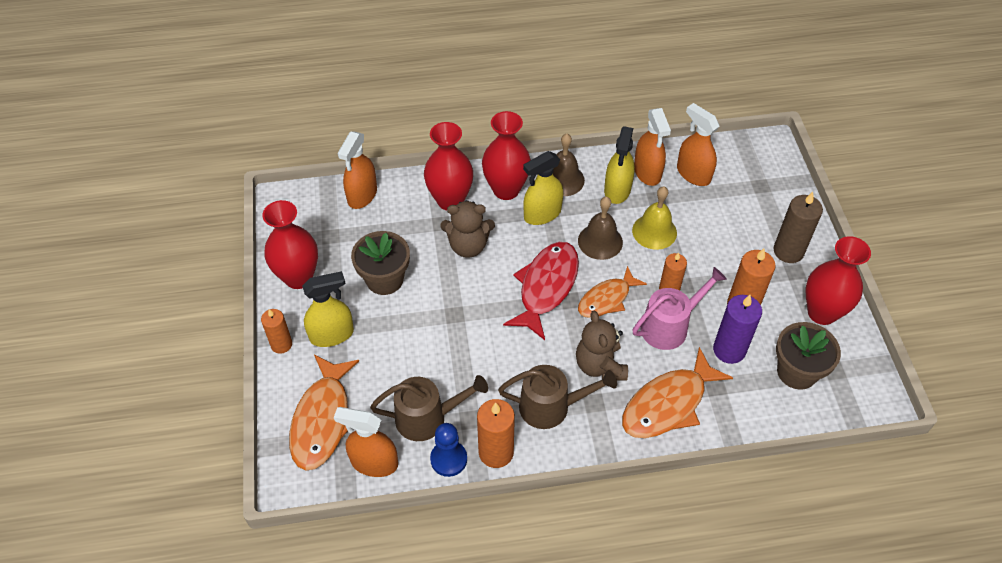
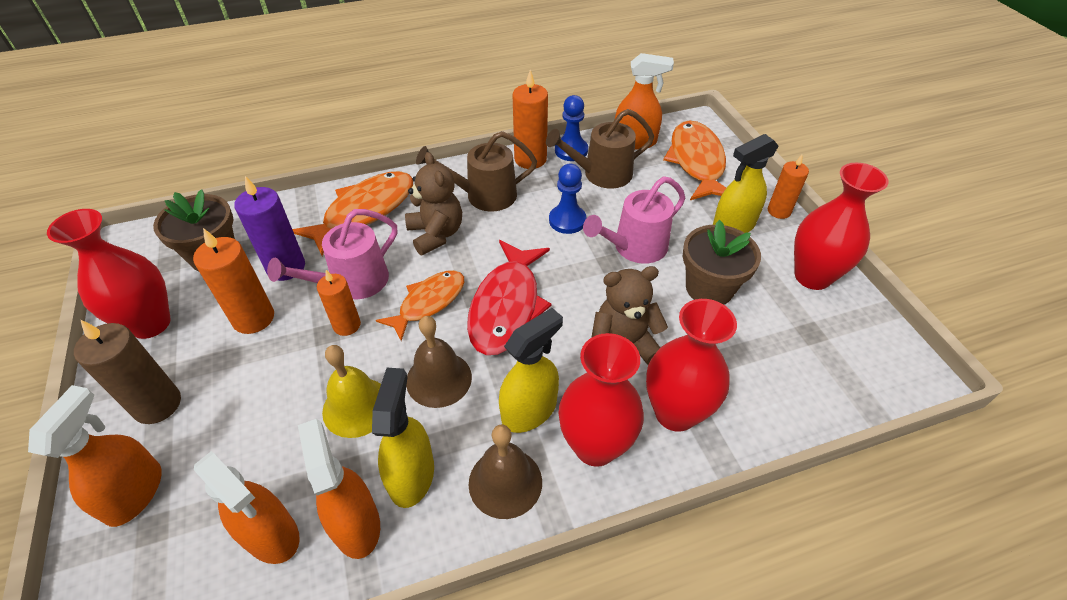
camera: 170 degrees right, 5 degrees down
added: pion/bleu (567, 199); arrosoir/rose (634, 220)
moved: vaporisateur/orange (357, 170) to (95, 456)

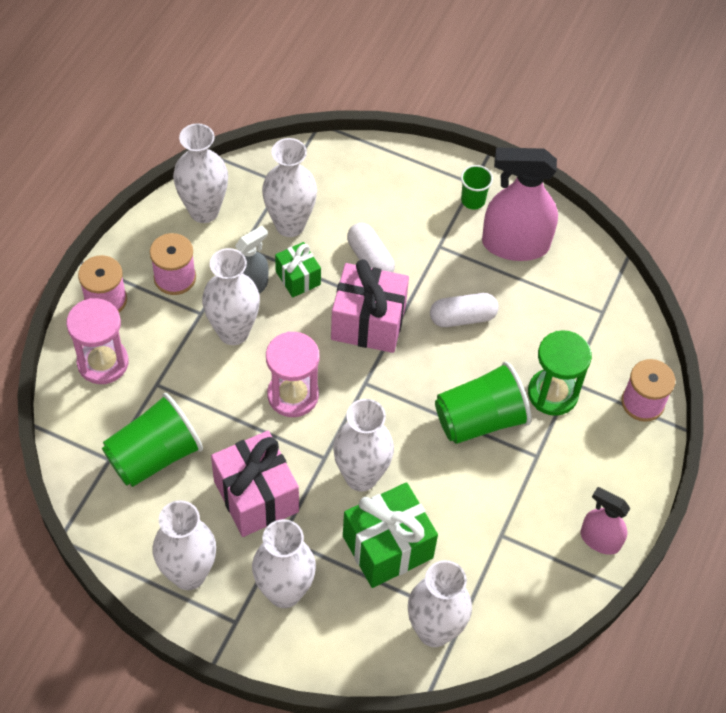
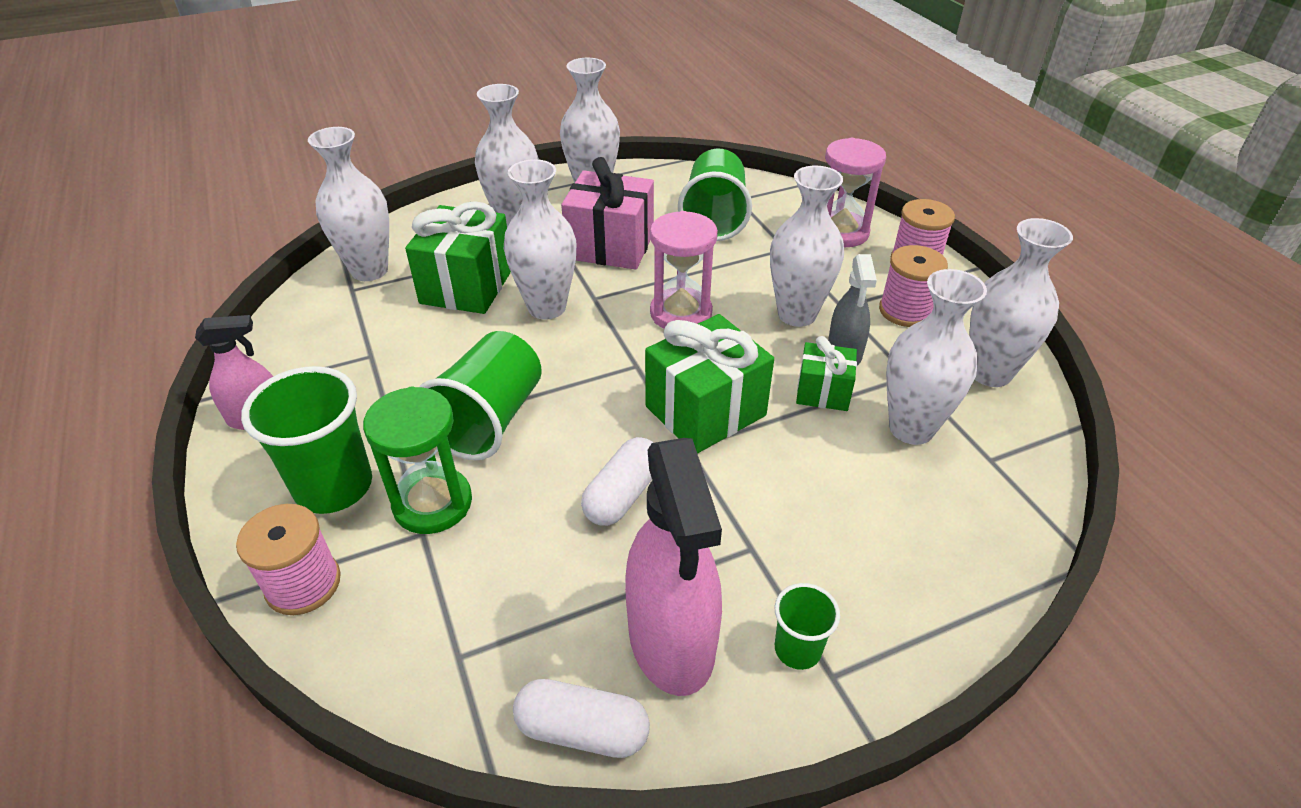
camera: 135 degrees right, 15 degrees down
added: gobelet/vert (306, 440)
moved: gélule/blanc (371, 247) to (581, 718)
recoloured: cadeau/rose (370, 306) to cadeau/vert (709, 384)
turned: vaporisateur/rose (520, 204) = (673, 567) 120 degrees clockwise

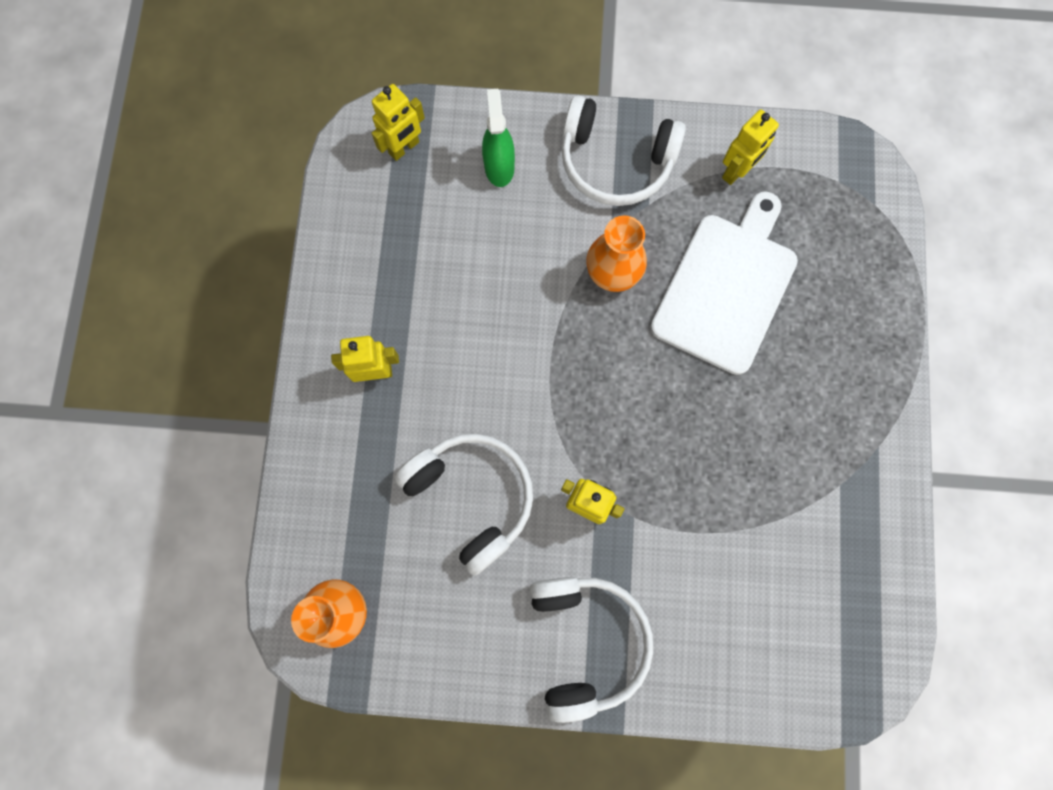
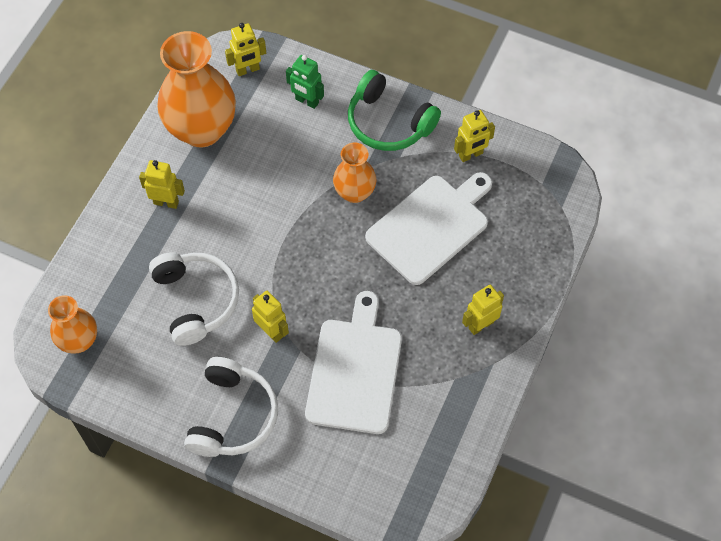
camera: 20 degrees right, 15 degrees down
added: vase/orange (196, 89); planche à découper/blanc (353, 362); robot/jaune (483, 310)
replaced: vaporisateur/vert (498, 138) to robot/vert (305, 82)
recoloured: casque audio/blanc (623, 150) to casque audio/vert (394, 110)

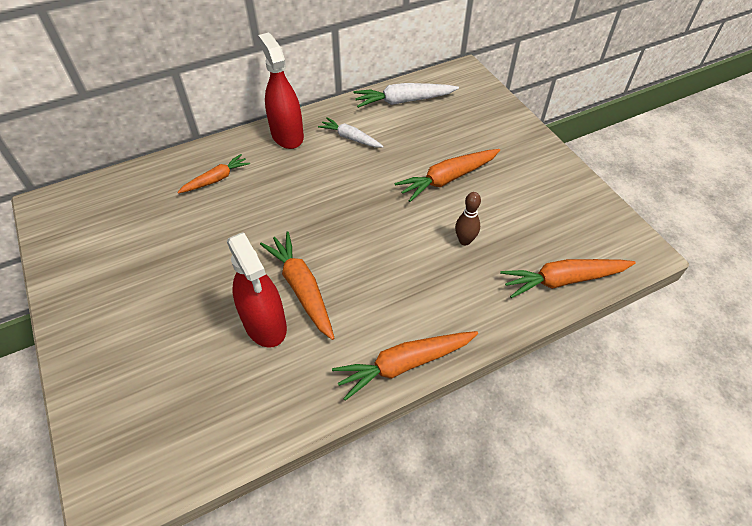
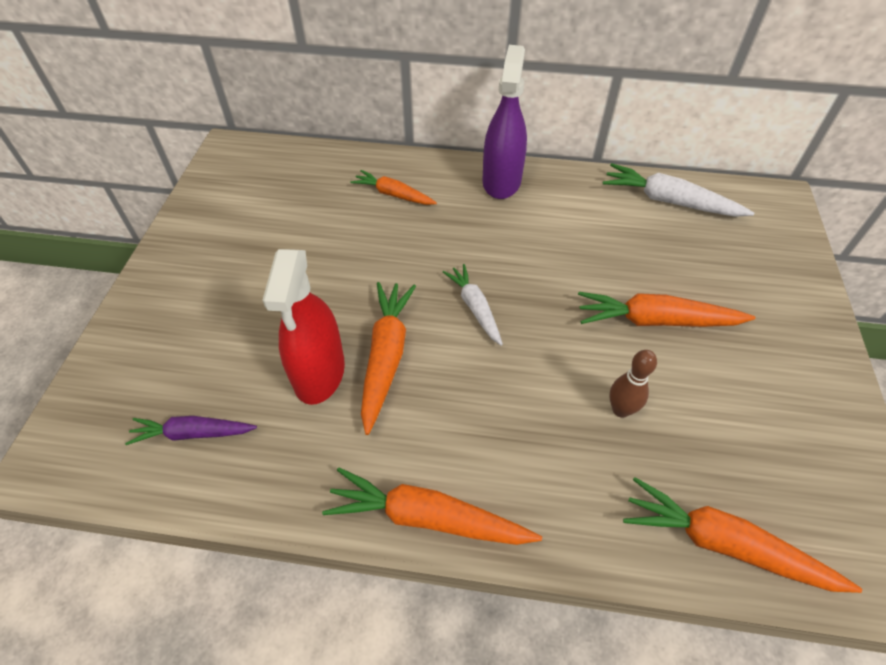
camera: 35 degrees right, 0 degrees up
added: carotte/violet (191, 430)
moved: carotte/blanc (351, 132) to (473, 305)
recoloured: vaporisateur/rouge (281, 91) to vaporisateur/violet (504, 122)
turned: carotte/orange (213, 174) = (394, 187) 150 degrees counterclockwise

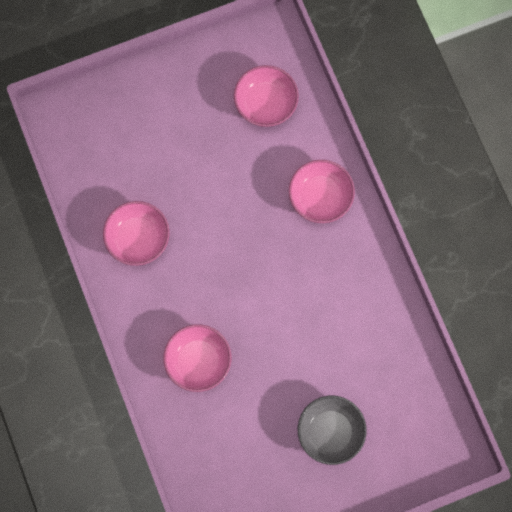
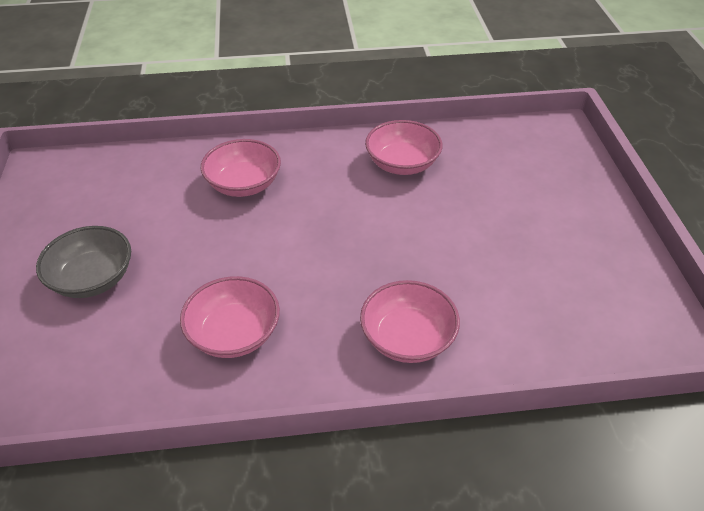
camera: 105 degrees right, 30 degrees down
moved: bol/rose (266, 96) to (230, 317)

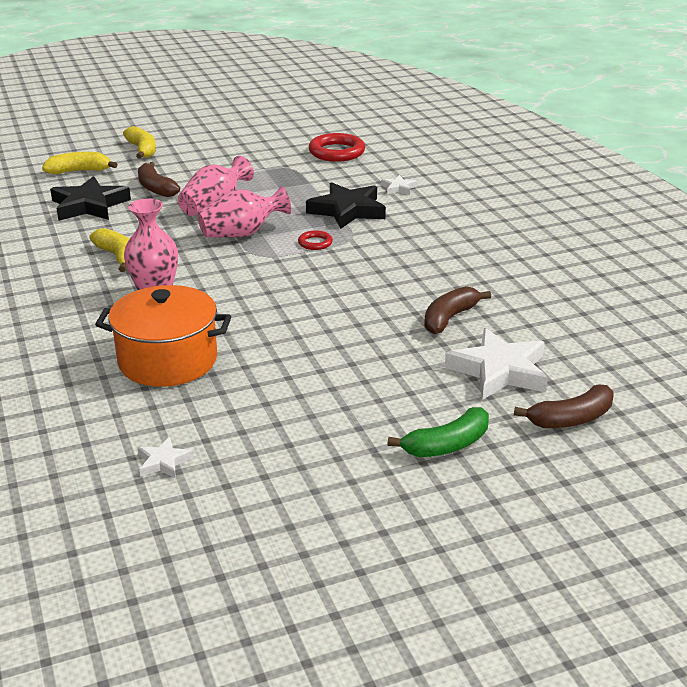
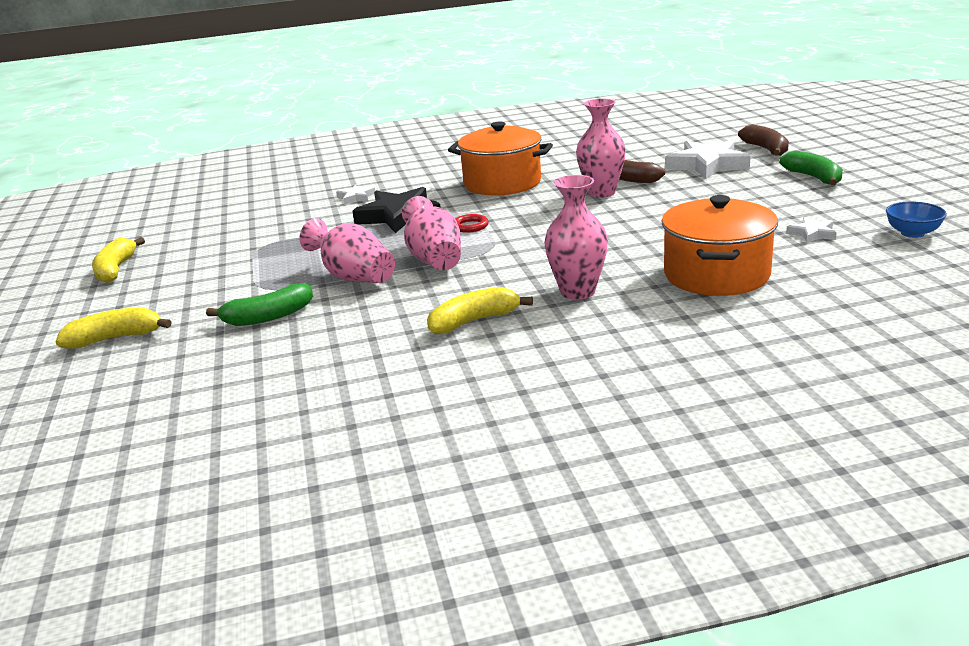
camera: 80 degrees left, 5 degrees down
removed: étoile/noir (90, 198); anneau/rouge (337, 147)
added: marmite/orange (500, 158); vase/rose (601, 148); bol/bleu (916, 220)
moved: banane/jaune (80, 163) to (118, 260); étoile/blanc (165, 457) to (811, 230)
recoloured: banane/marron (159, 179) to banane/vert (259, 304)

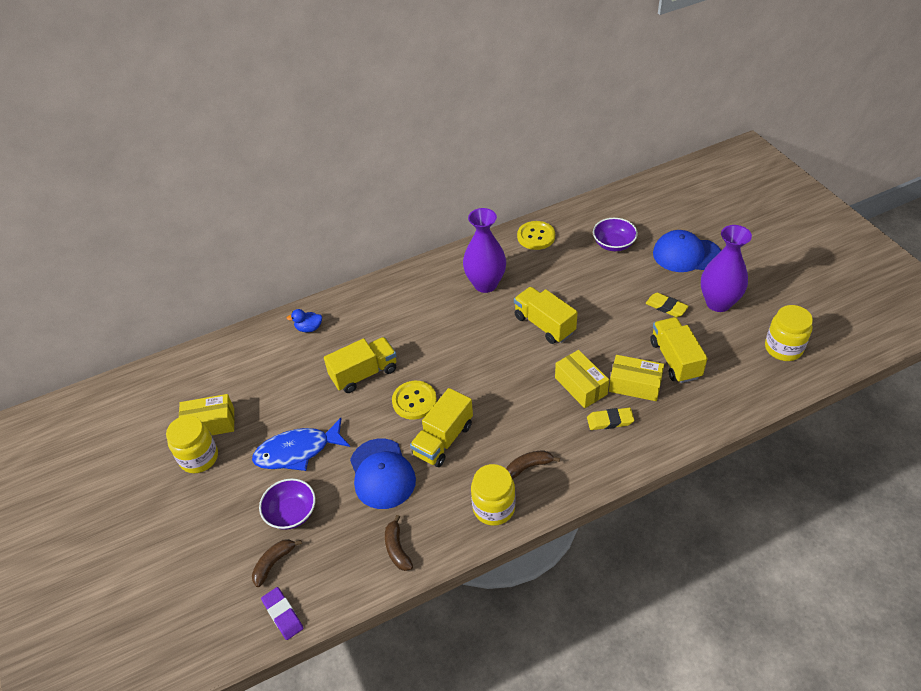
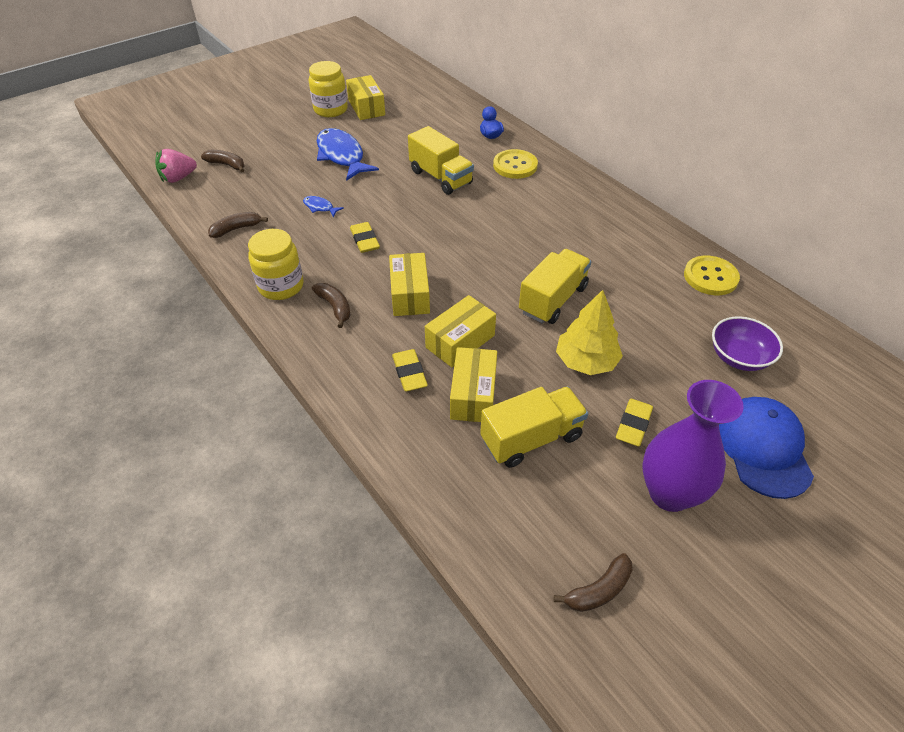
camera: 75 degrees right, 0 degrees up
removed: bol/violet (287, 504); vase/violet (484, 250)
added: boîte/jaune (409, 284); arbre/jaune (589, 332)
moved: bouton/jaune (414, 400) to (515, 164)
replaced: gomme/violet (282, 613) to fraise/rose (176, 166); casquette/bleu (383, 473) to poisson/bleu (323, 206); camion/jaune (441, 427) to gomme/jaune (365, 237); bocal/jaune (789, 333) to banane/marron (593, 582)

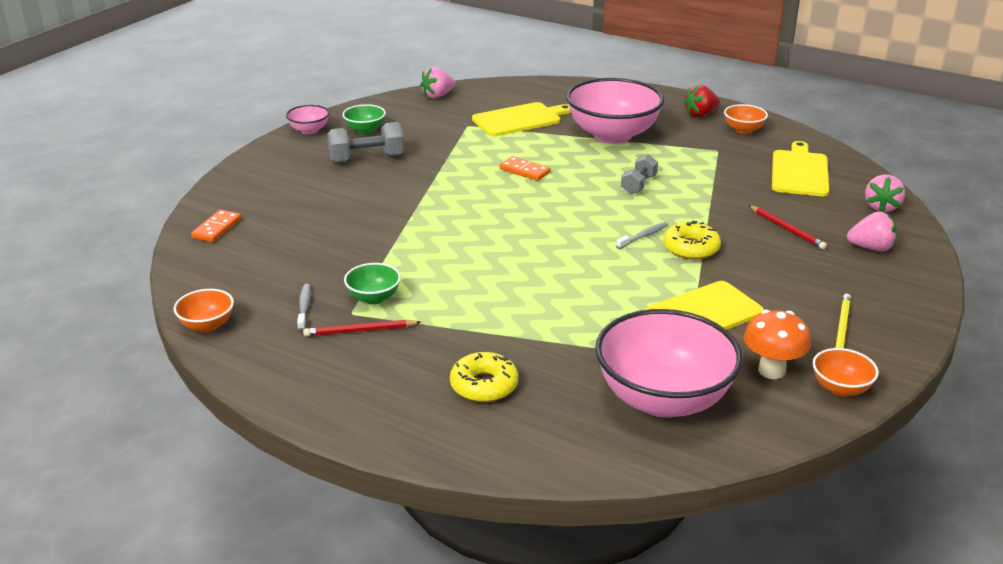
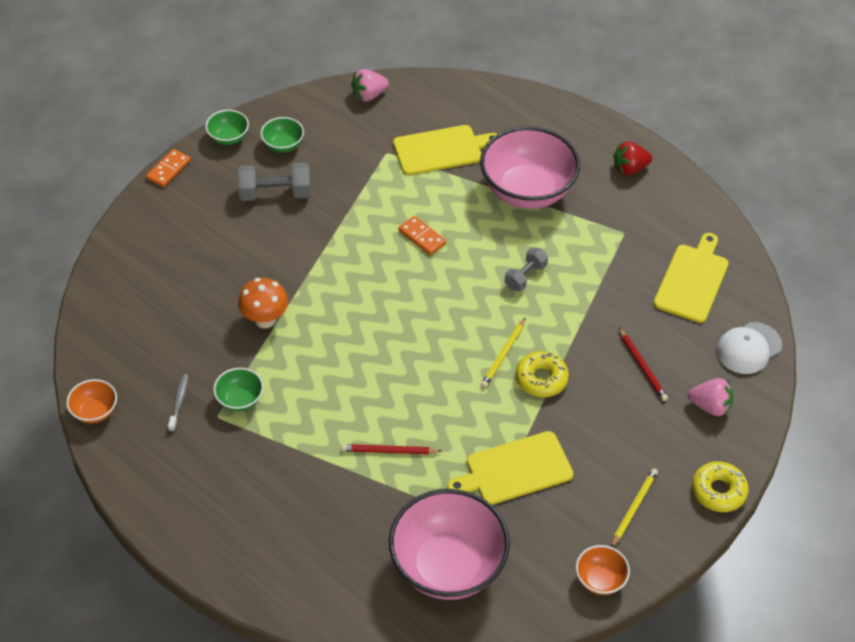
camera: 10 degrees right, 20 degrees up
removed: bol/orange (746, 119)
moved: domino/orange (216, 226) to (168, 168); crayon/rouge (362, 328) to (391, 449); beignet/jaune (484, 377) to (720, 486); champignon/orange (777, 344) to (263, 303)
replaced: brosse à dents/gris (642, 235) to crayon/jaune (503, 353); fraise/rose (885, 193) to casquette/blanc (749, 348)
recoloured: bol/rose (307, 119) to bol/vert (227, 127)

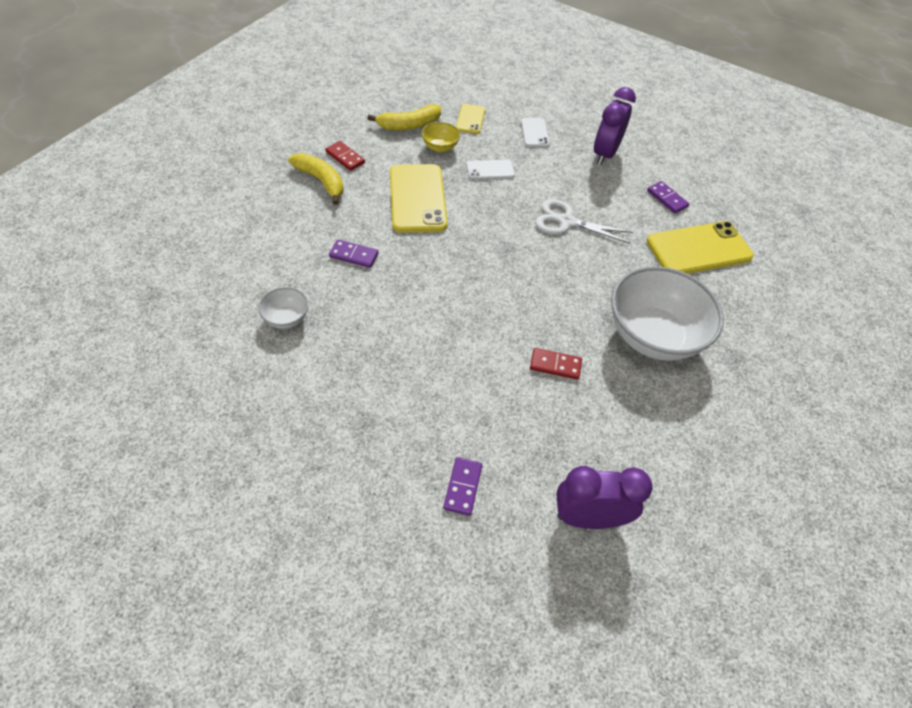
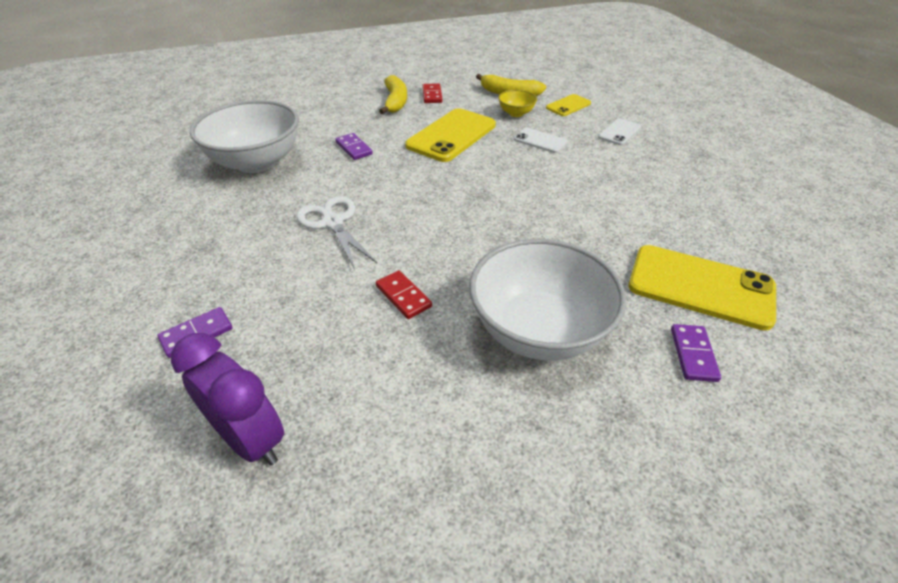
camera: 45 degrees right, 10 degrees down
removed: réveil/violet (615, 126)
moved: ciseaux/blanc (584, 221) to (336, 233); domino/violet (668, 197) to (696, 353)
resized: bol/blanc (283, 308) = (244, 136) x2.27

